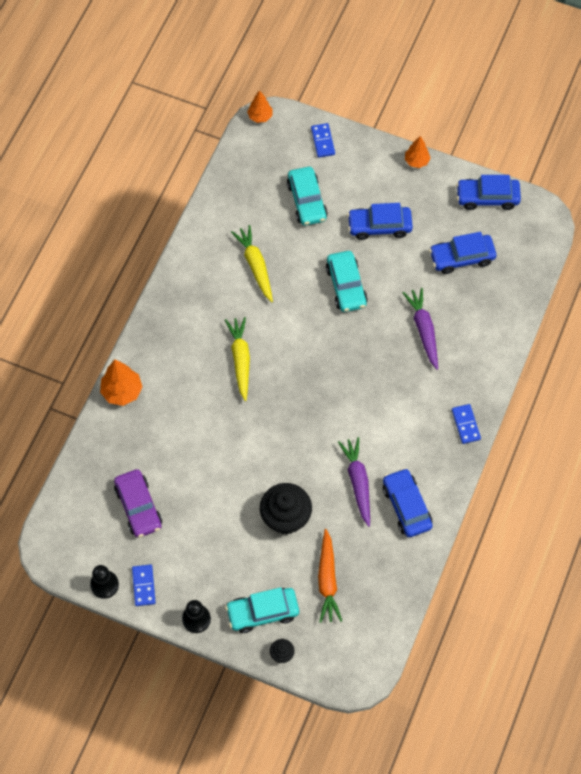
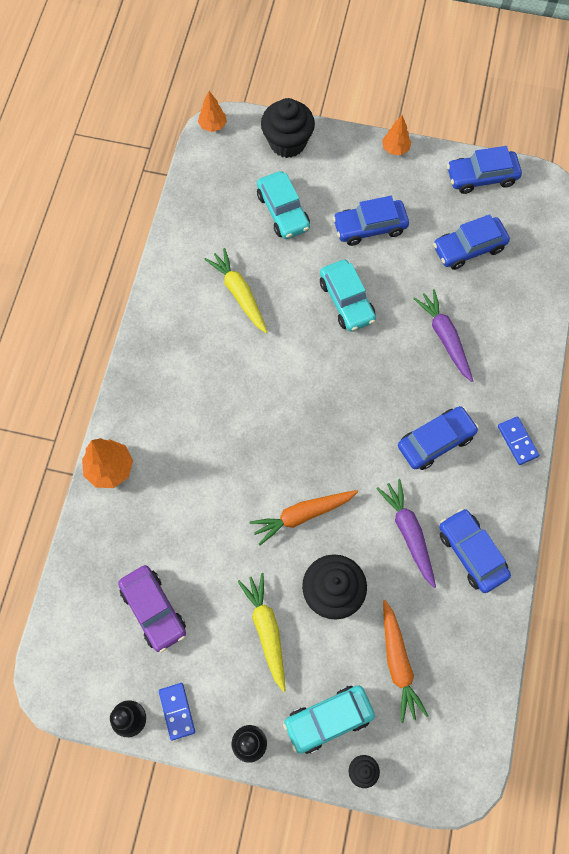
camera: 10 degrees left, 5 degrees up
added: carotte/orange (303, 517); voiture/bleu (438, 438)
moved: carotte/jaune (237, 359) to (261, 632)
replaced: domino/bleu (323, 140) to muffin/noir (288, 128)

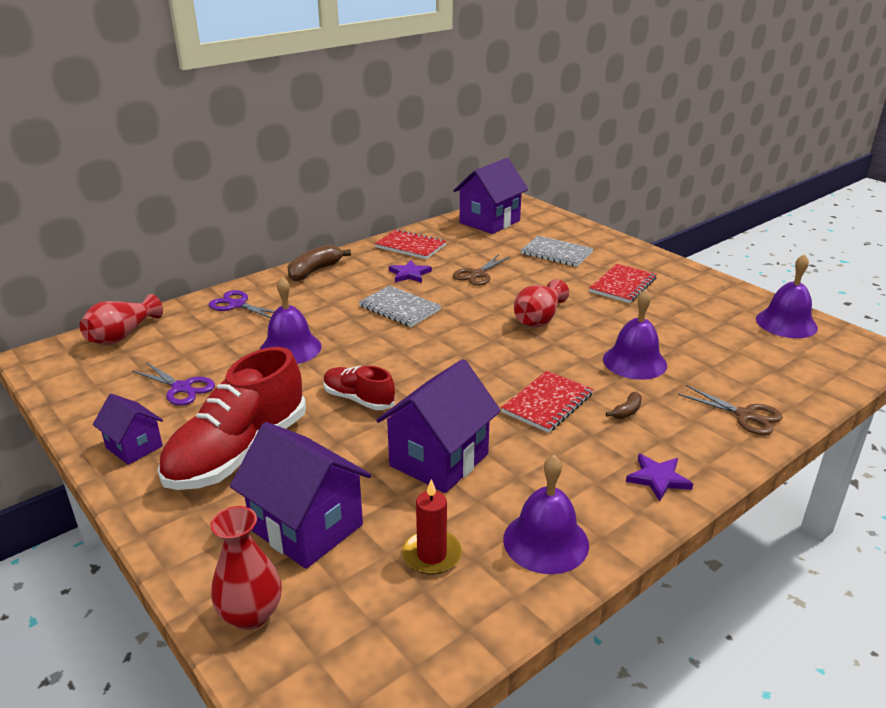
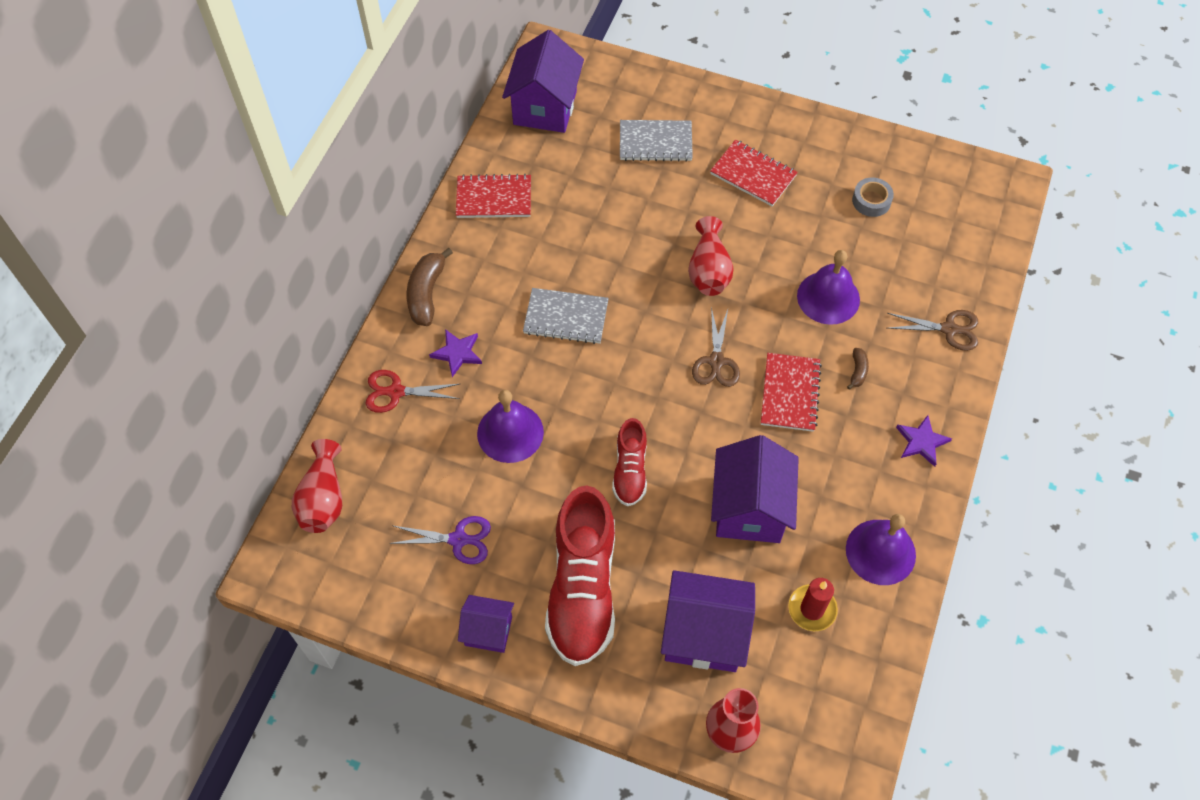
camera: 30 degrees left, 30 degrees up
removed: cloche/violet (787, 296)
added: ruban adhésif/gris (873, 197)
moved: étoile/violet (410, 271) to (455, 353); ciseaux/marron (482, 270) to (716, 347)
recoloured: ciseaux/violet (242, 304) to ciseaux/rouge (413, 391)
turned: chaussure/rouge (359, 388) = (629, 462) 90 degrees counterclockwise; carnet/rouge (623, 283) = (754, 173) 60 degrees counterclockwise

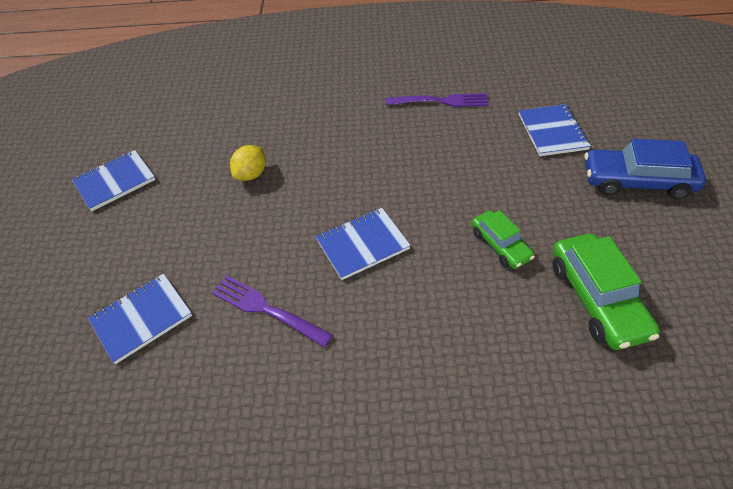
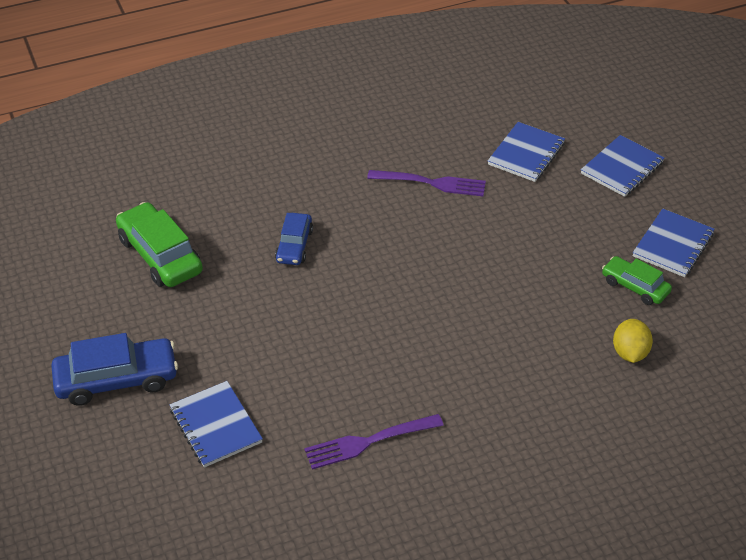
camera: 155 degrees right, 5 degrees down
added: voiture/bleu (294, 239)
moved: citron/jaune (248, 163) to (633, 341); carnet/bleu (363, 244) to (623, 166); voiture/vert (503, 239) to (637, 280)

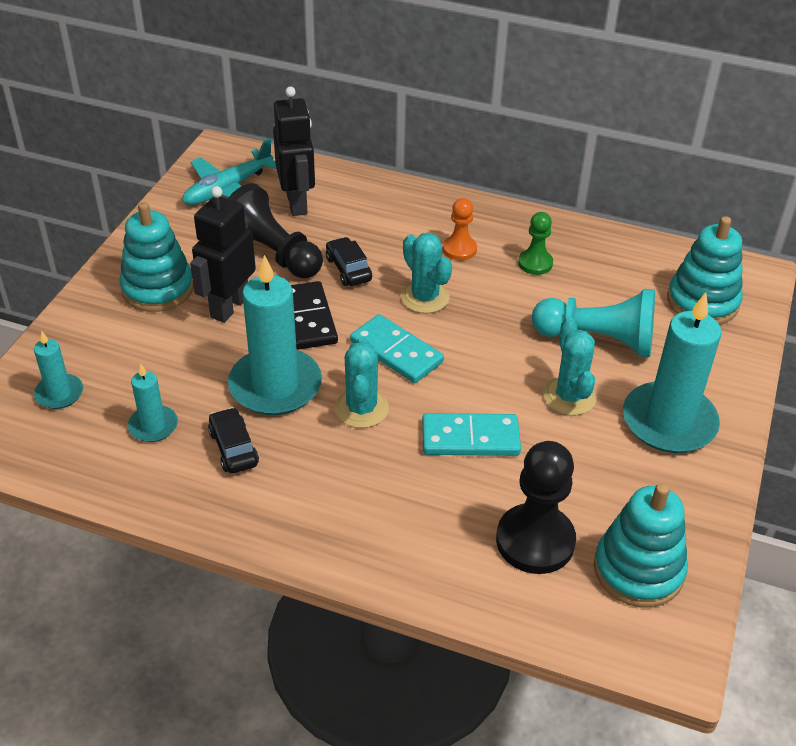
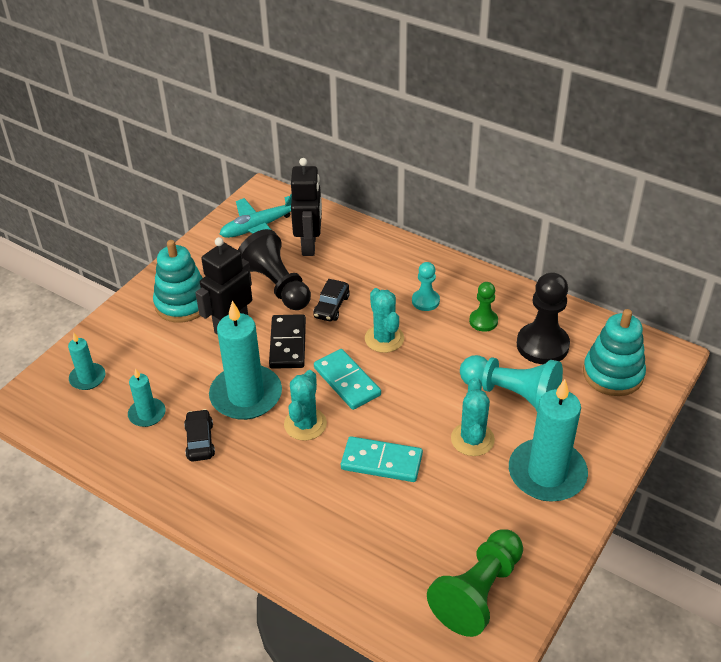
camera: 15 degrees right, 0 degrees up
moved: pion/noir (536, 507) to (543, 318)
replaced: jouet à empiler/turquoise (641, 545) to pion/vert (475, 583)
recoloured: pion/orange (460, 229) to pion/turquoise (426, 286)
turned: voiture/noir (349, 261) = (331, 300) 150 degrees counterclockwise

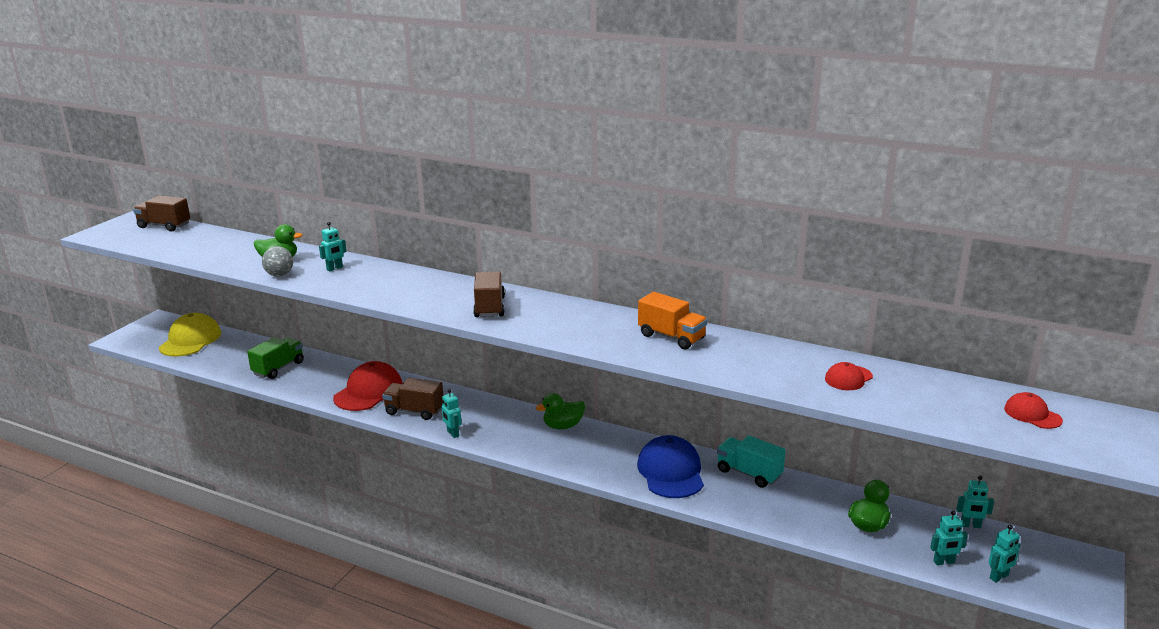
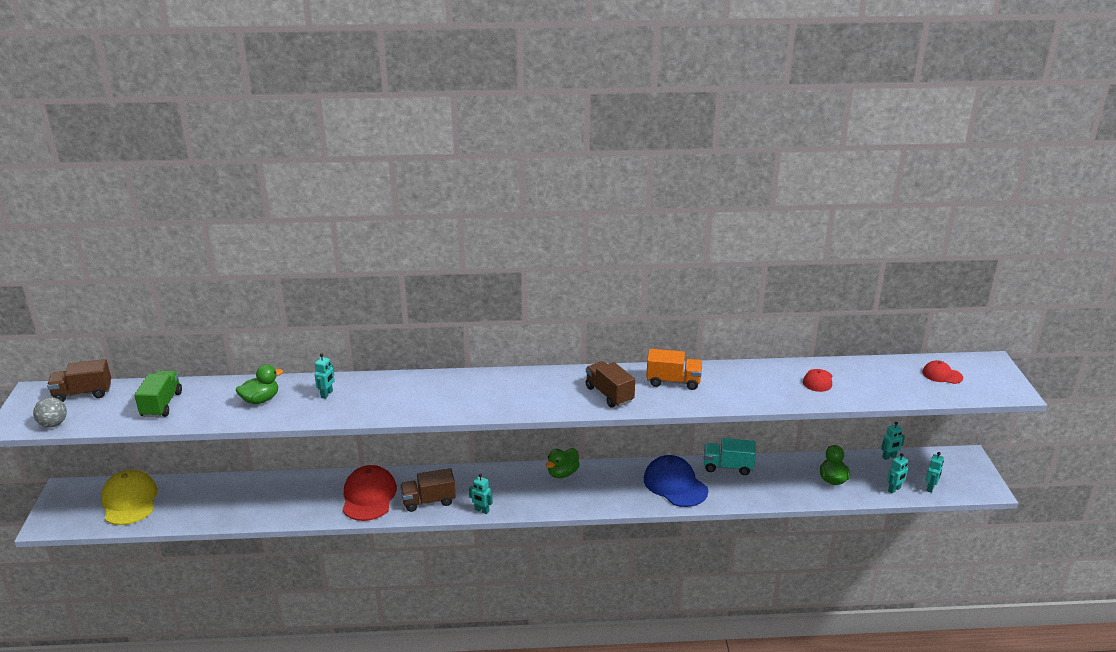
camera: 30 degrees left, 5 degrees up
moved: camion/vert (275, 358) to (158, 394); balle/gris (277, 261) to (50, 412); camion/marron (489, 294) to (610, 384)

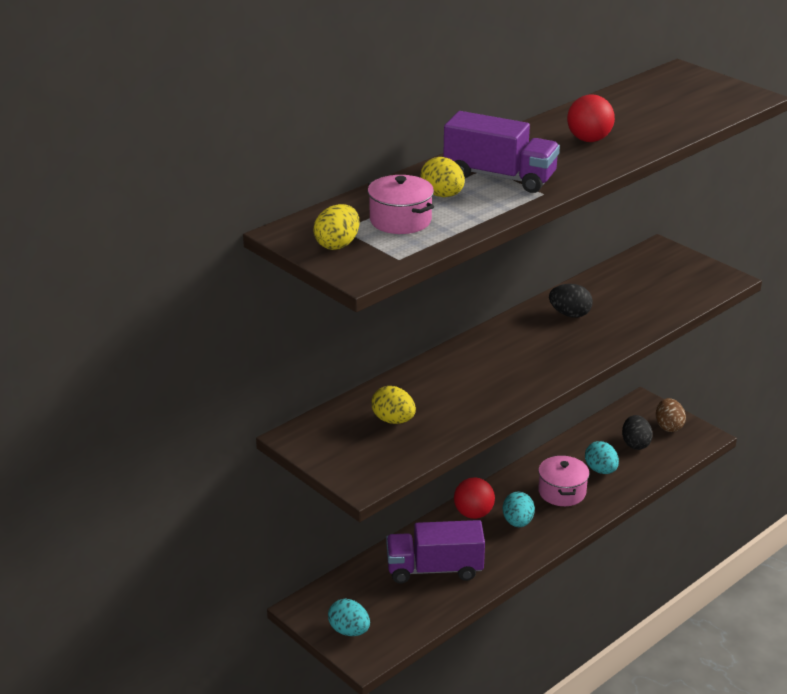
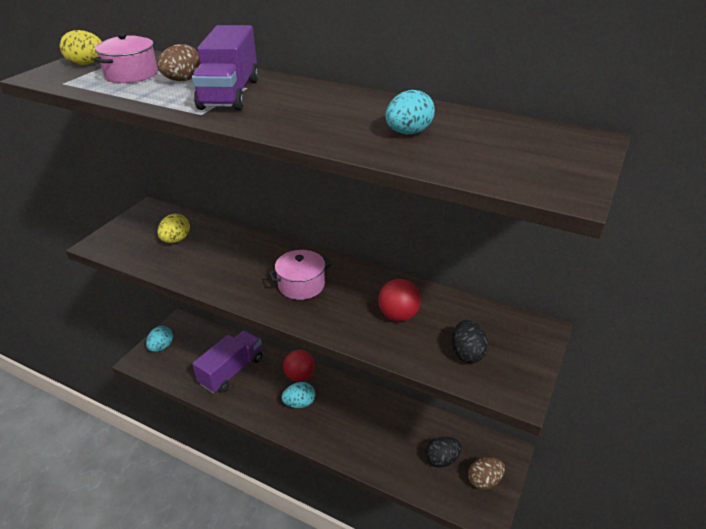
camera: 70 degrees right, 5 degrees up
moved: marmite/rose (563, 480) to (300, 275); œuf/noir (571, 301) to (469, 341); balle/rouge (591, 118) to (399, 300); œuf/turquoise (602, 457) to (410, 112)
recoloured: œuf/jaune (443, 177) to œuf/marron (178, 62)
turned: camion/violet (435, 551) = (227, 361) 60 degrees clockwise

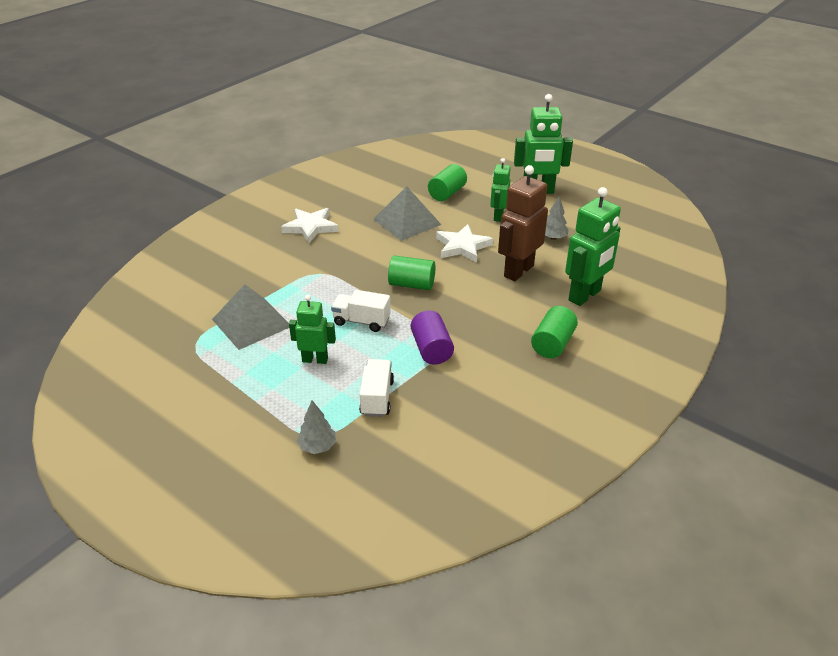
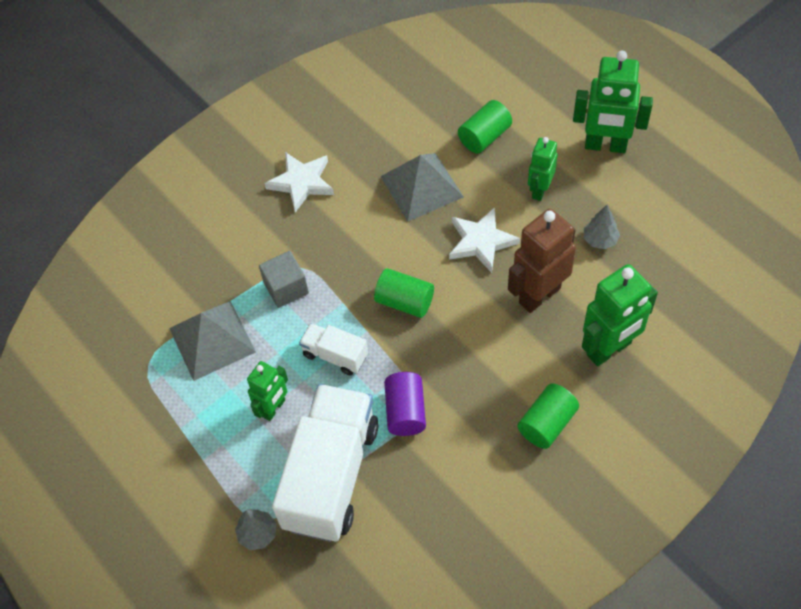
camera: 15 degrees right, 20 degrees up
added: cube/gris (284, 279)
turned: robot/vert (312, 329) = (267, 391) 105 degrees clockwise
resized: camion/blanc (376, 388) = (325, 463) x2.12

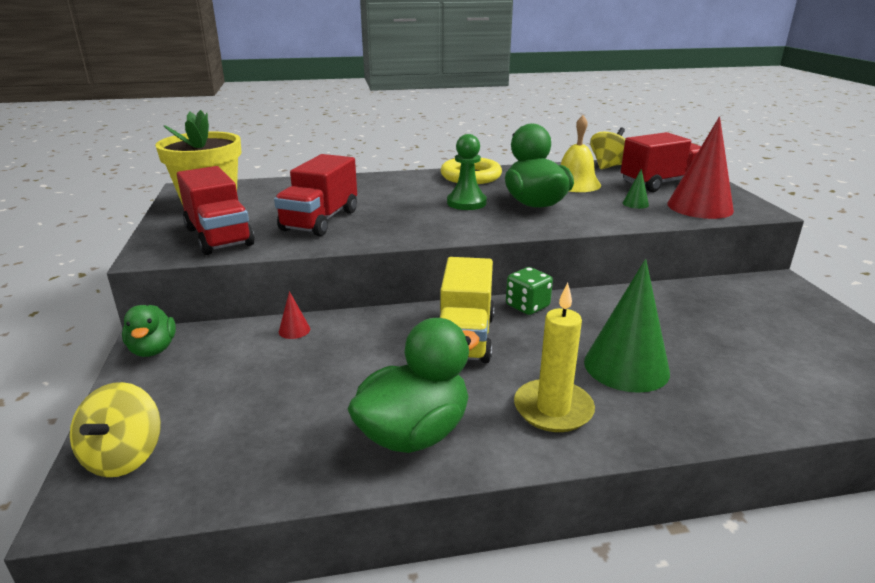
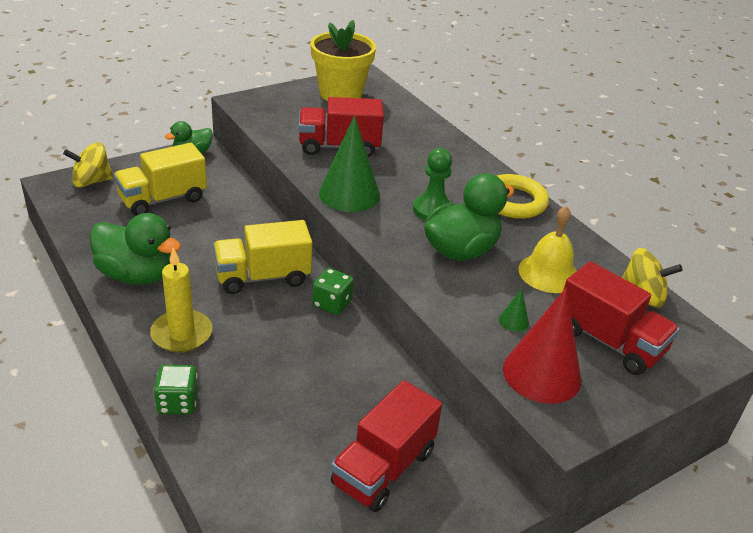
camera: 65 degrees right, 10 degrees up
removed: cône/rouge (294, 315)
added: camion/jaune (160, 179); dé/vert (176, 390)
moved: camion/rouge (216, 210) to (386, 446); cône/vert (627, 326) to (349, 163)

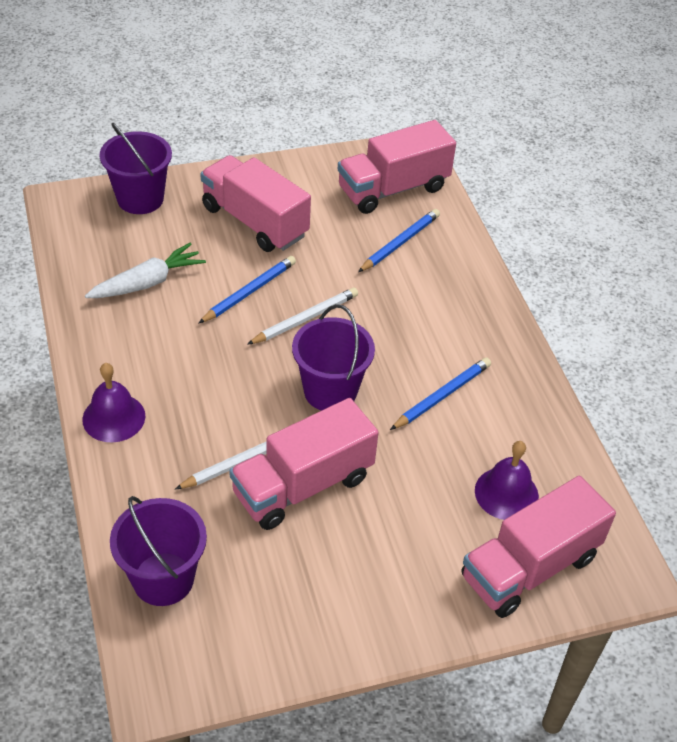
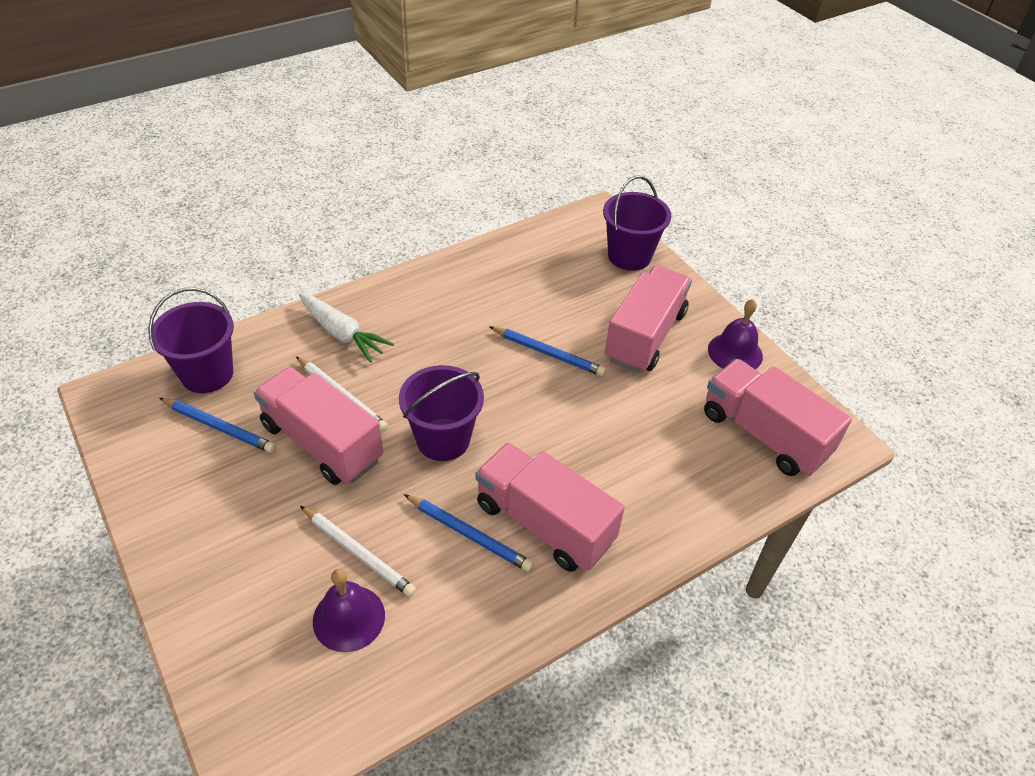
camera: 75 degrees right, 0 degrees up
moved: cloche/violet (113, 402) to (735, 334); carotte/blanc (145, 270) to (346, 327); crayon/blanc (302, 316) to (358, 551); crayon/bleu (399, 240) to (217, 425); camion/rose (538, 547) to (550, 507)

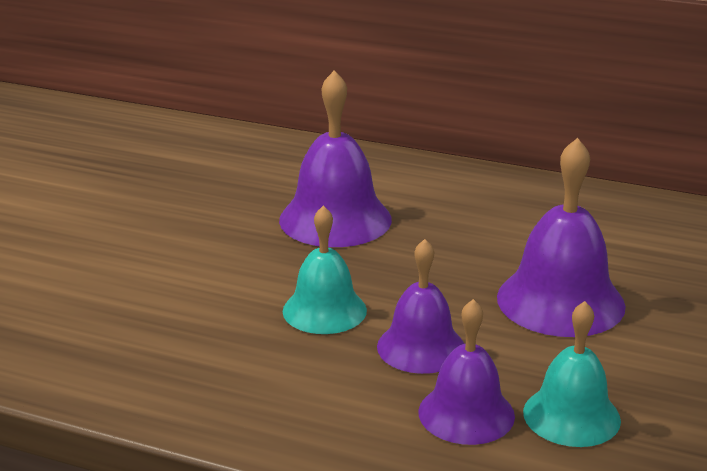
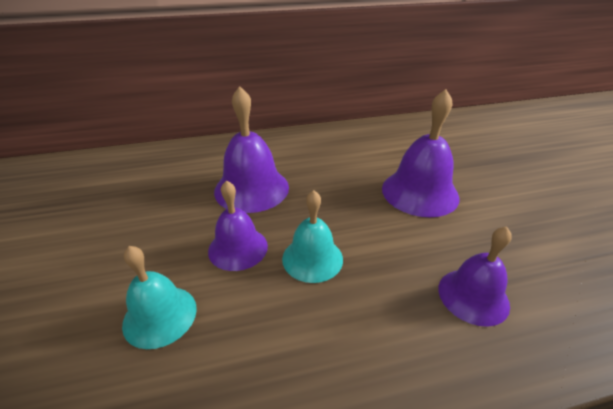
camera: 35 degrees left, 10 degrees up
moved: cloche/violet (420, 306) to (238, 225); cloche/turquoise (572, 374) to (159, 297)

